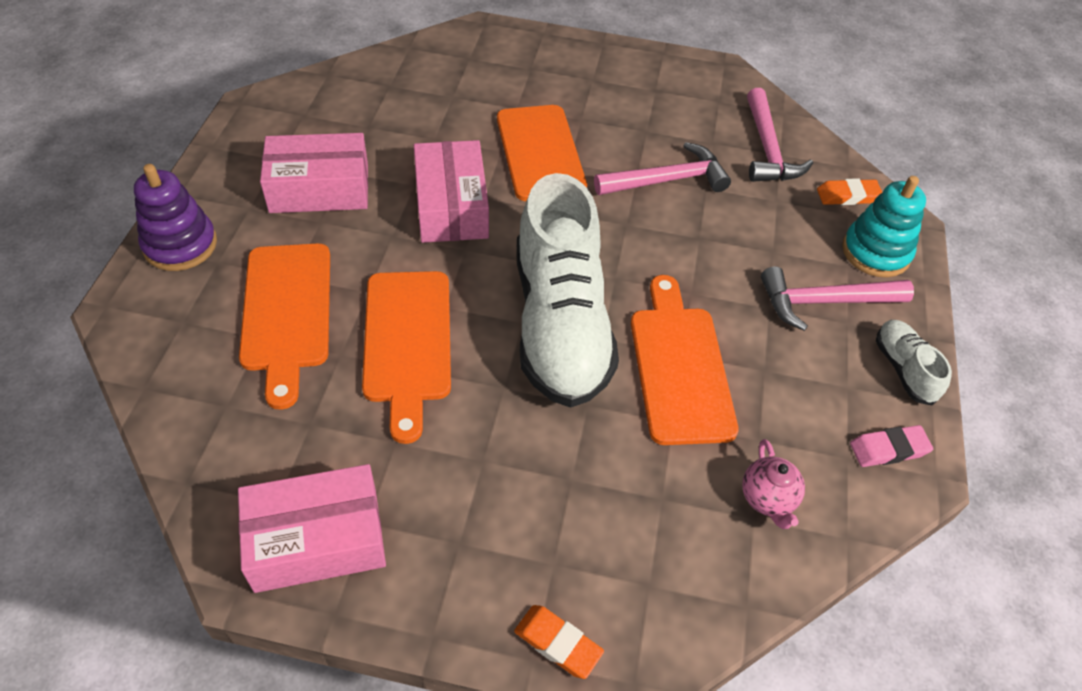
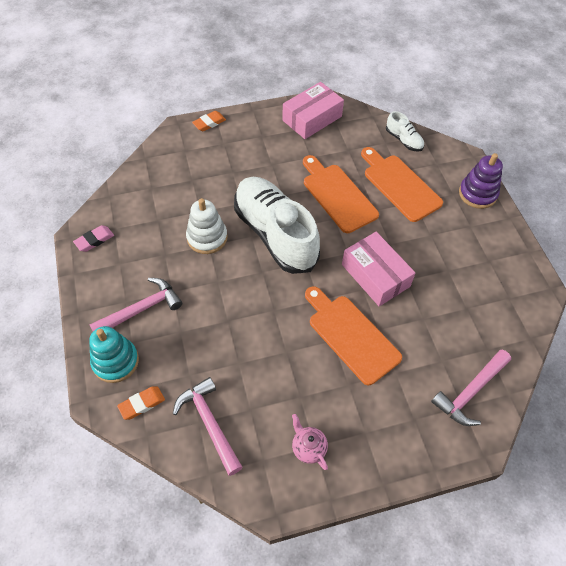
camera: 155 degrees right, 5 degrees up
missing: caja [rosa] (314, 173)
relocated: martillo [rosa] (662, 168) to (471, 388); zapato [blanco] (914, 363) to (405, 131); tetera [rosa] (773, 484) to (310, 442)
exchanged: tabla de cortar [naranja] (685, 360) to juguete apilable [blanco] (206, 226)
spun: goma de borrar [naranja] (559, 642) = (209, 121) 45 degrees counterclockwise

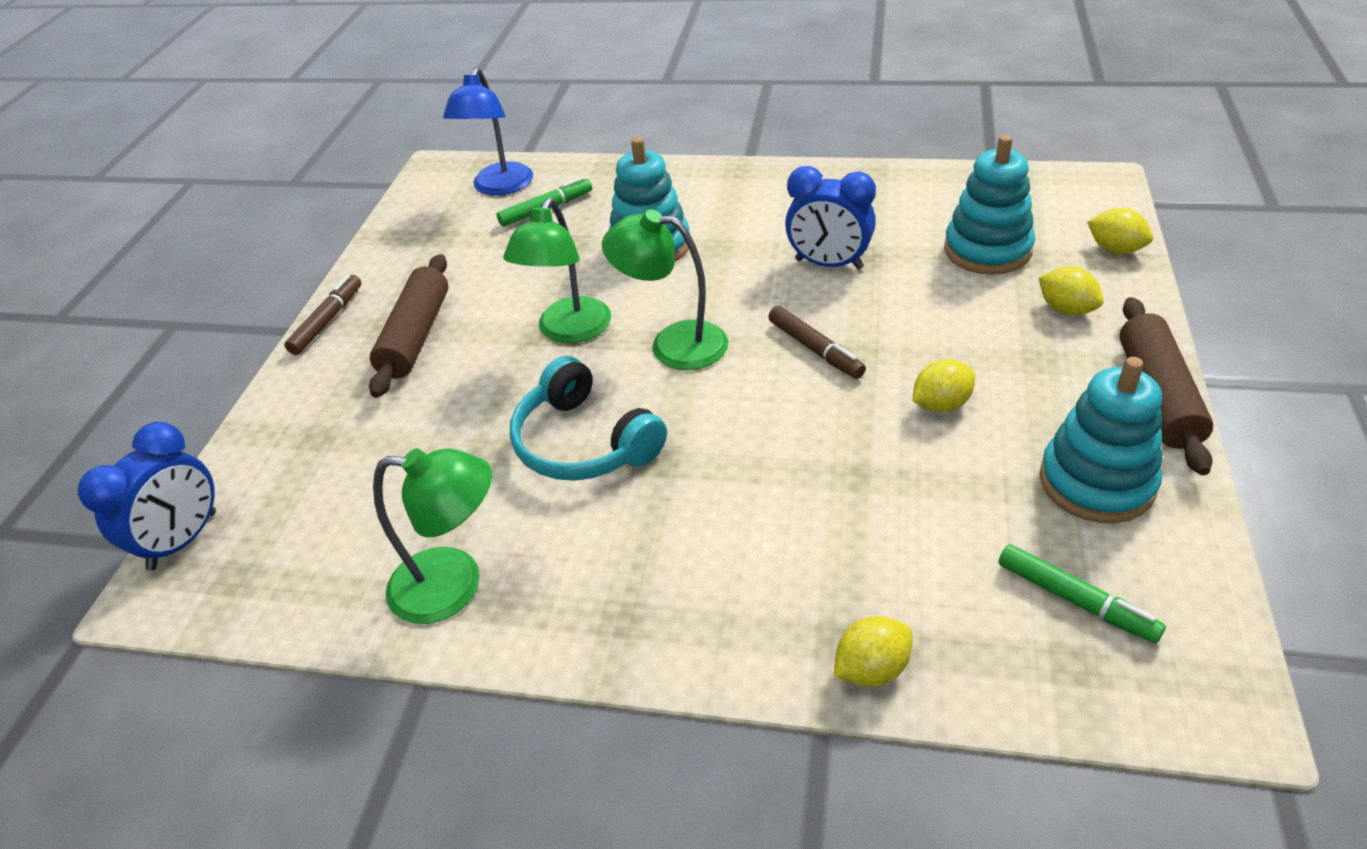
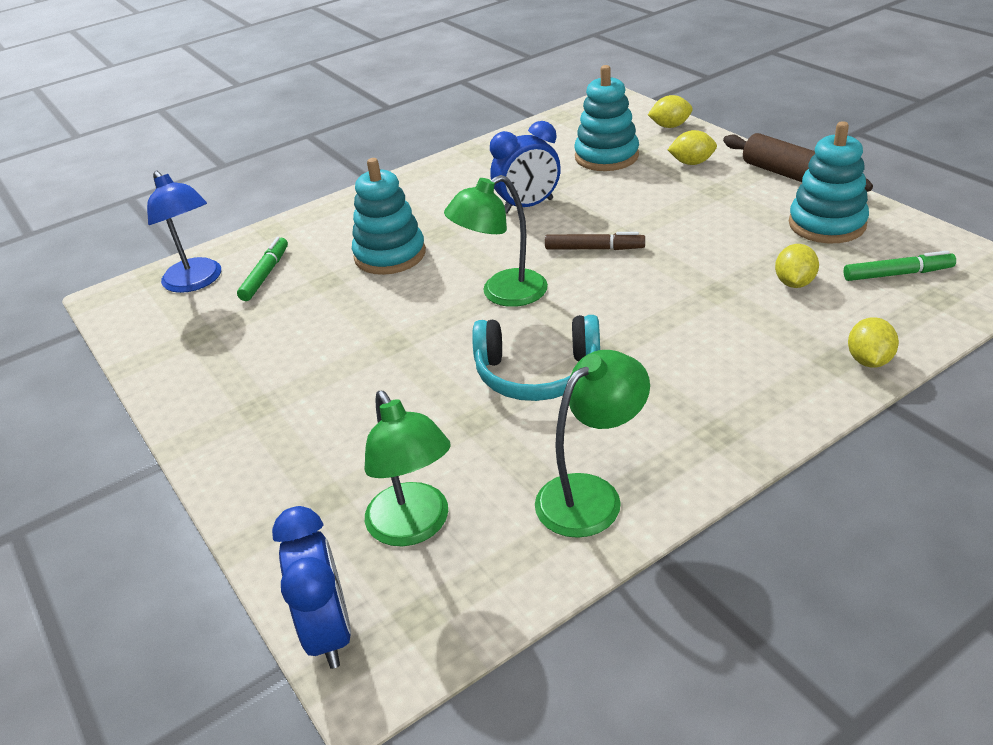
camera: 45 degrees left, 5 degrees down
missing: rodillo [marrón] (408, 326); rotulador [marrón] (322, 315)
relocated: lámpara [verde] (557, 270) to (407, 468); limón [amarillo] (943, 386) to (797, 266)

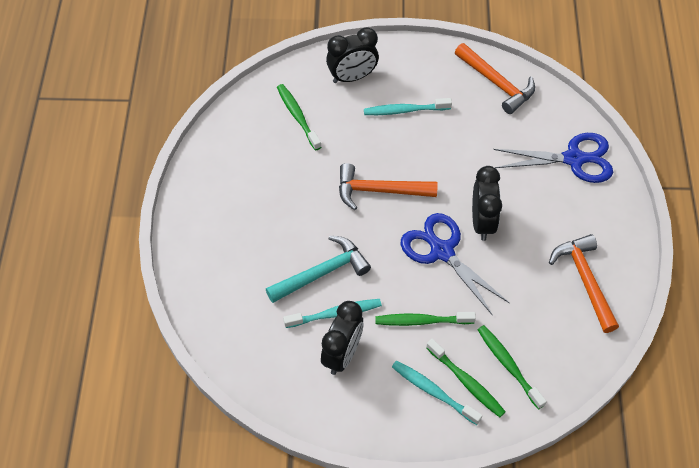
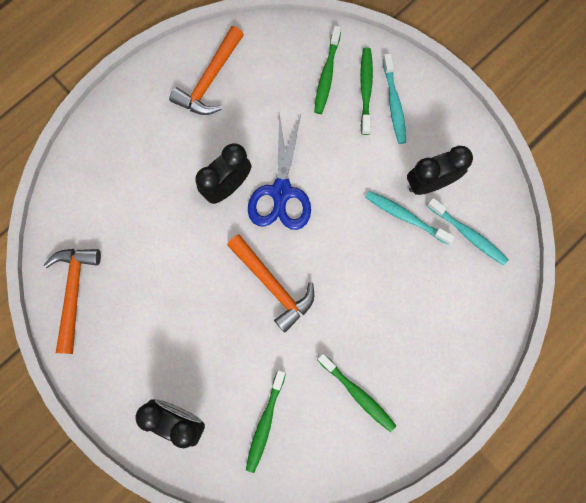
camera: 135 degrees left, 20 degrees up
missing: tijeras [azul] (553, 158); martillo [turquesa] (318, 269)
relocated: cepillo de dientes [turquesa] (408, 106) to (468, 232); cepillo de dientes [verde] (425, 319) to (356, 393)

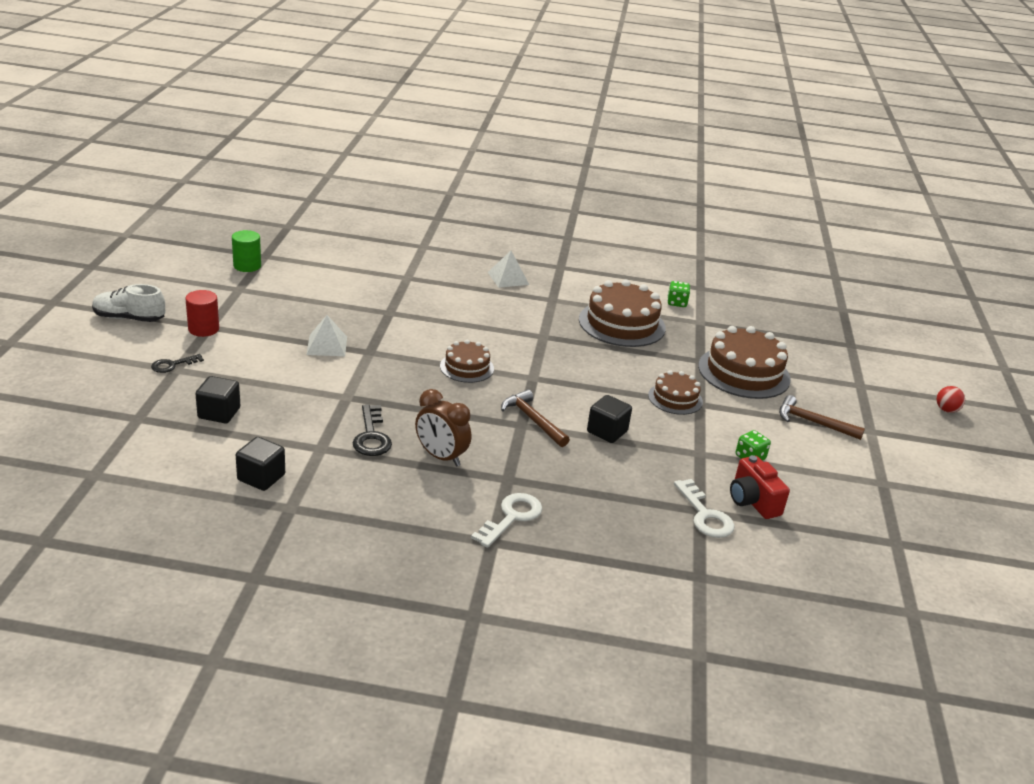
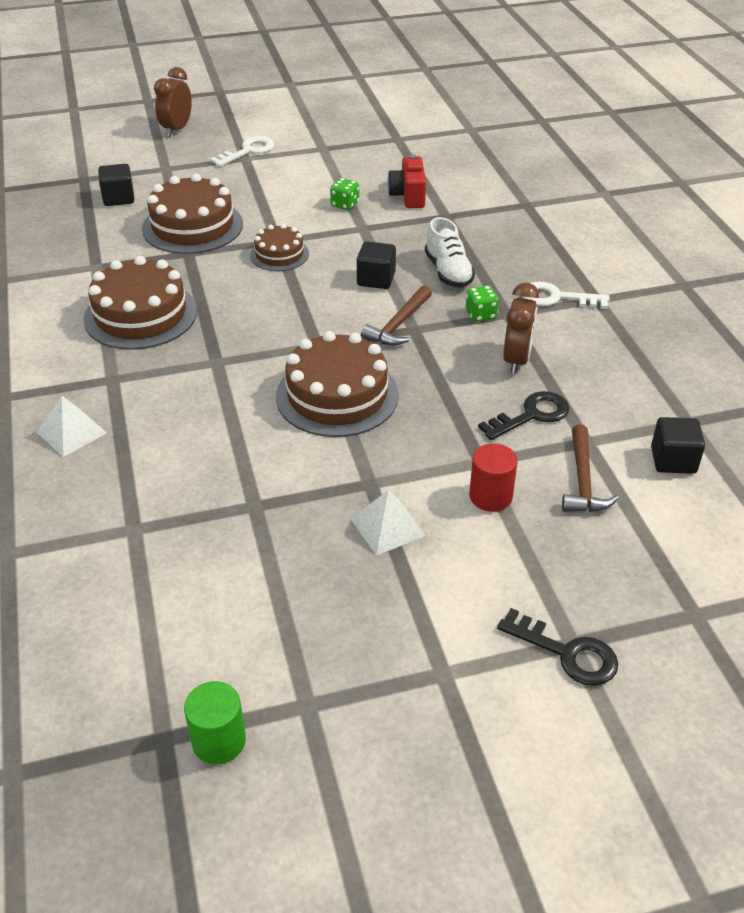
camera: 110 degrees left, 10 degrees up
relocated: dado [verde] (678, 294) to (482, 303); zapato [blanco] (128, 303) to (450, 252); cilindro [rojo] (202, 313) to (493, 477); cubo [negro] (218, 400) to (116, 185); martillo [marrón] (822, 417) to (590, 468); llave [blanco] (704, 508) to (242, 151)
exchanged: pelota [rojo] (951, 399) to despertador [marrón] (173, 102)
spun: cámara [rojo] (760, 487) = (406, 181) 135 degrees clockwise
size: tarta [marrón] (467, 361) = (337, 384) x1.76; llave [negro] (177, 363) = (557, 647) x1.55

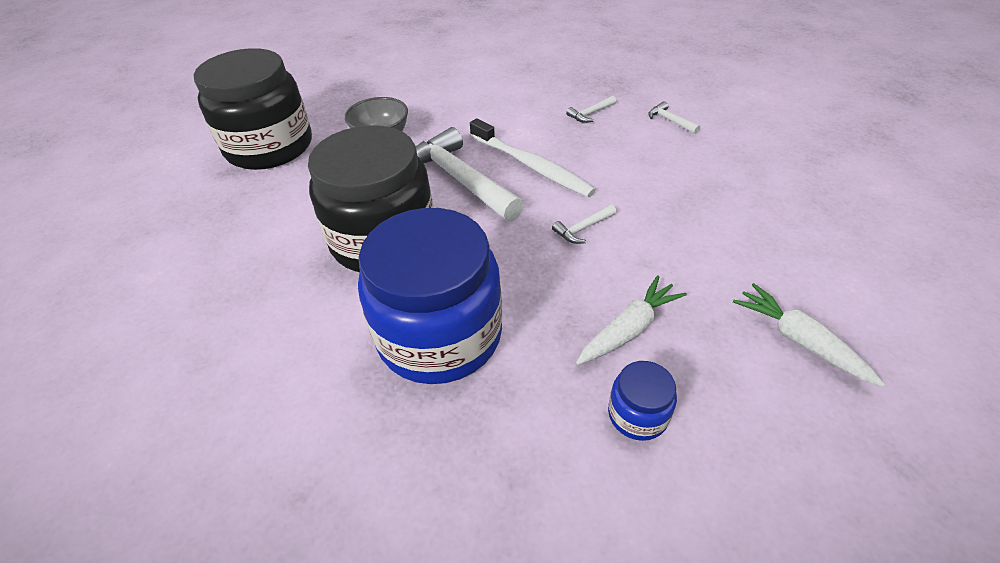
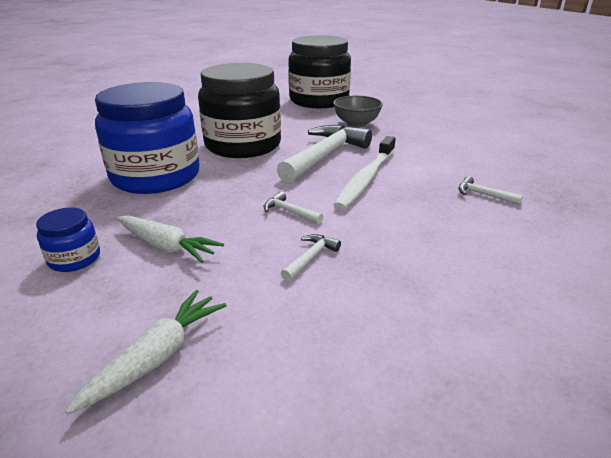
camera: 70 degrees right, 15 degrees down
relocated: martillo [blanco] (674, 117) to (311, 257)

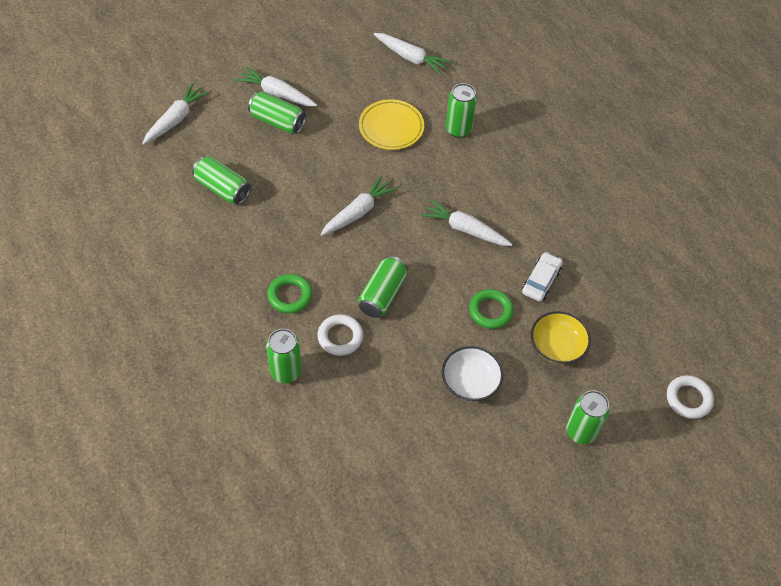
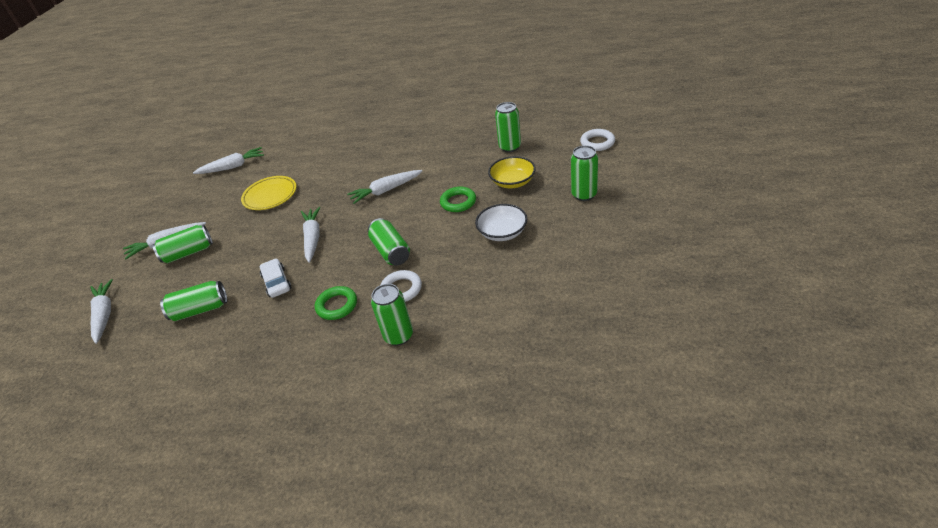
camera: 45 degrees left, 15 degrees down
relocated: lata [verde] (461, 110) to (508, 127); coche [blanco] (542, 277) to (275, 278)

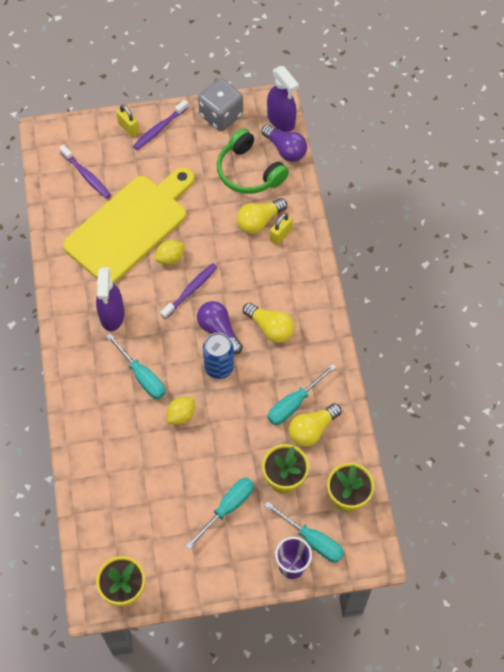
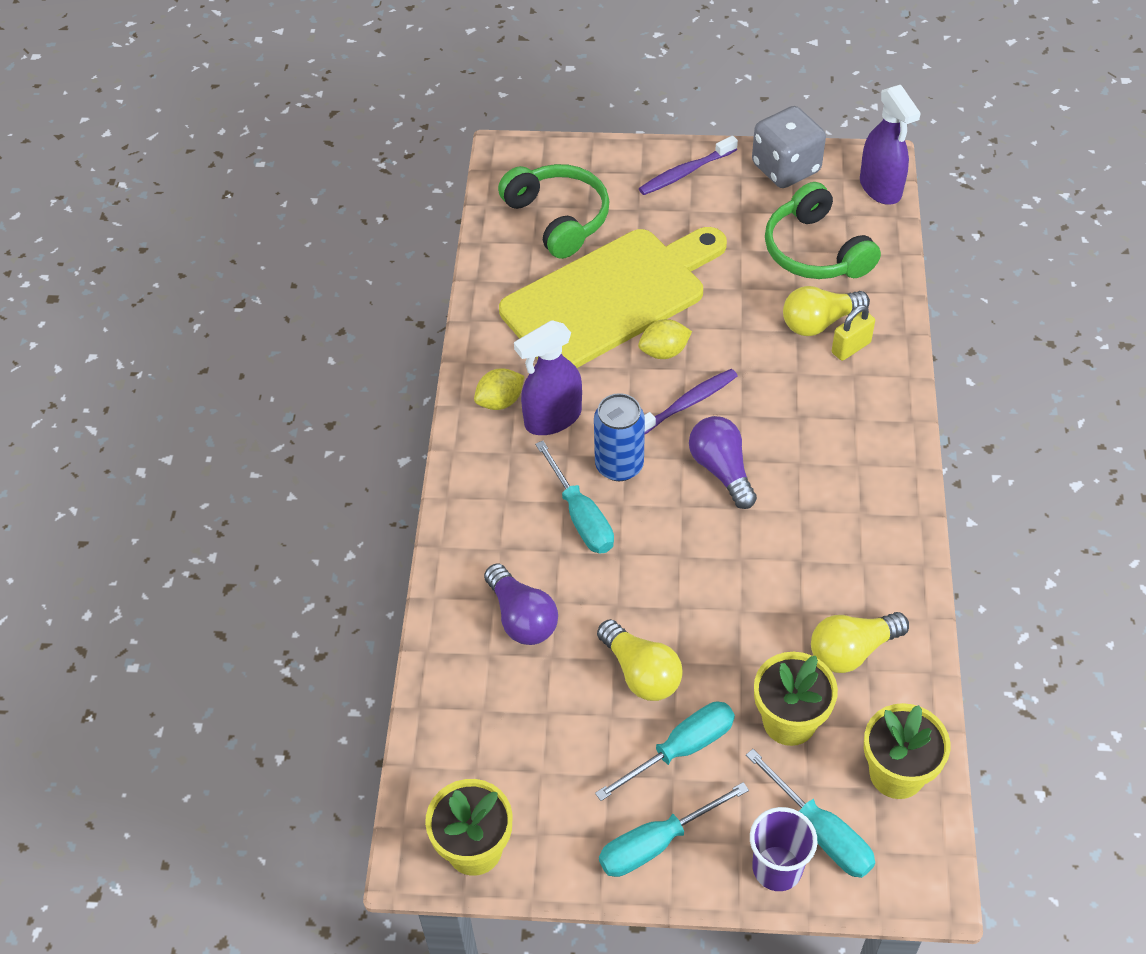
camera: 15 degrees right, 10 degrees down
missing: candado [amarillo] (127, 121)
relocated: bombilla [morado] (284, 143) to (521, 604); bombilla [amarillo] (268, 323) to (640, 660); lata [azul] (218, 356) to (619, 437); destornillador [turquesa] (302, 394) to (674, 829); limón [amarillo] (181, 411) to (499, 389)
exchanged: cepillo de dientes [morado] (85, 172) to auriculares [verde] (553, 211)
spun: pulverizador [morado] (110, 299) = (548, 377) 45 degrees clockwise

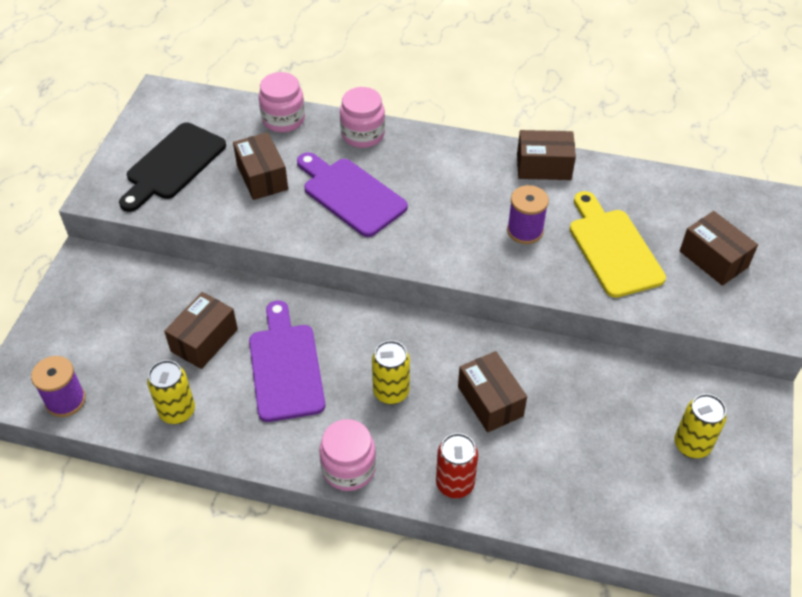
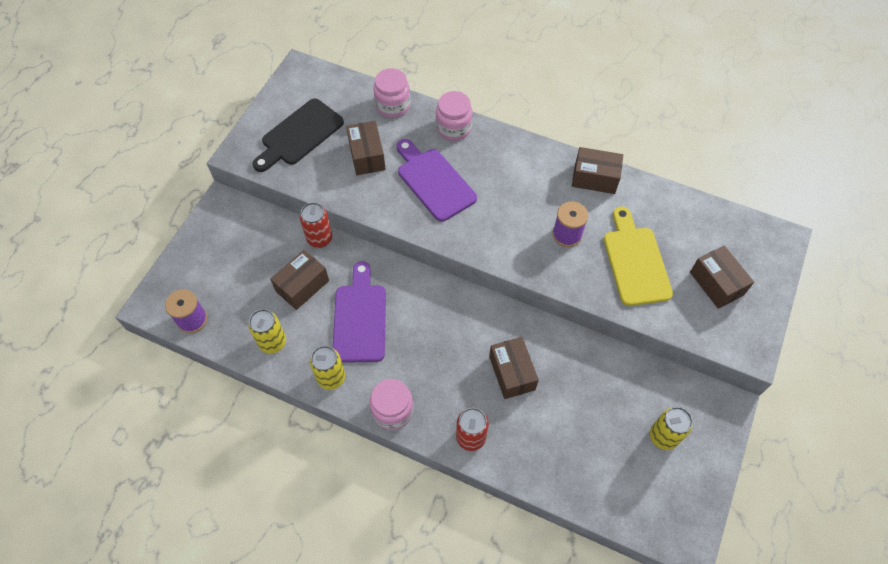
camera: 10 degrees right, 10 degrees up
appeared: lata [rojo] (316, 225)
relocated: lata [amarillo] (391, 372) to (327, 368)

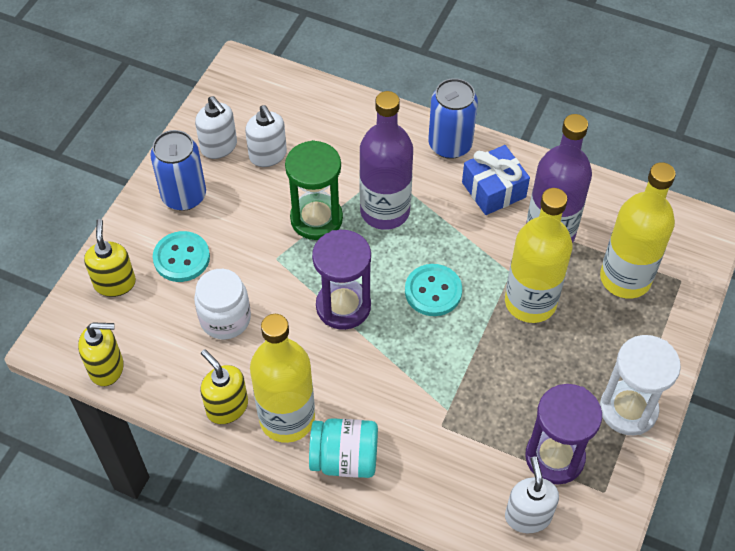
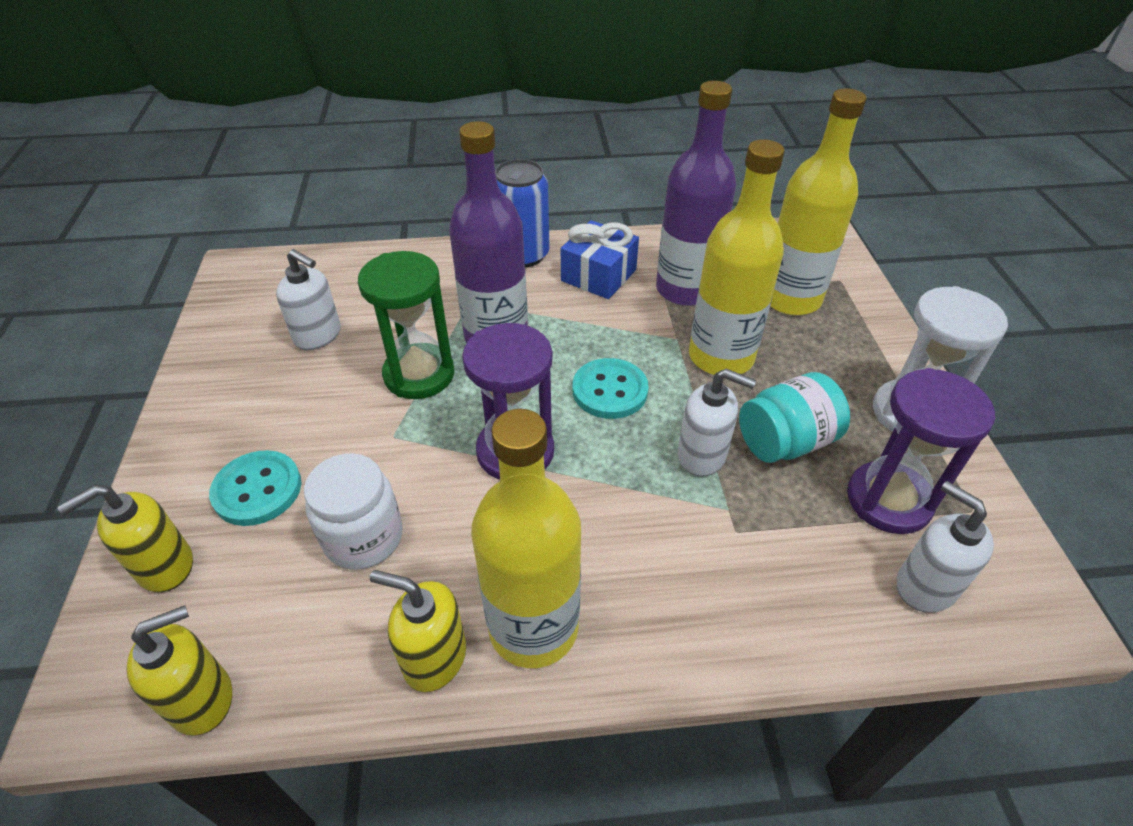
camera: 30 degrees left, 10 degrees down
missing: lata [azul] (178, 170)
relocated: dispensador de jabón [blanco] (216, 127) to (717, 422); tarro [turquesa] (343, 448) to (794, 417)
spun: dispensador de jabón [amarillo] (110, 258) = (125, 538) 90 degrees counterclockwise

